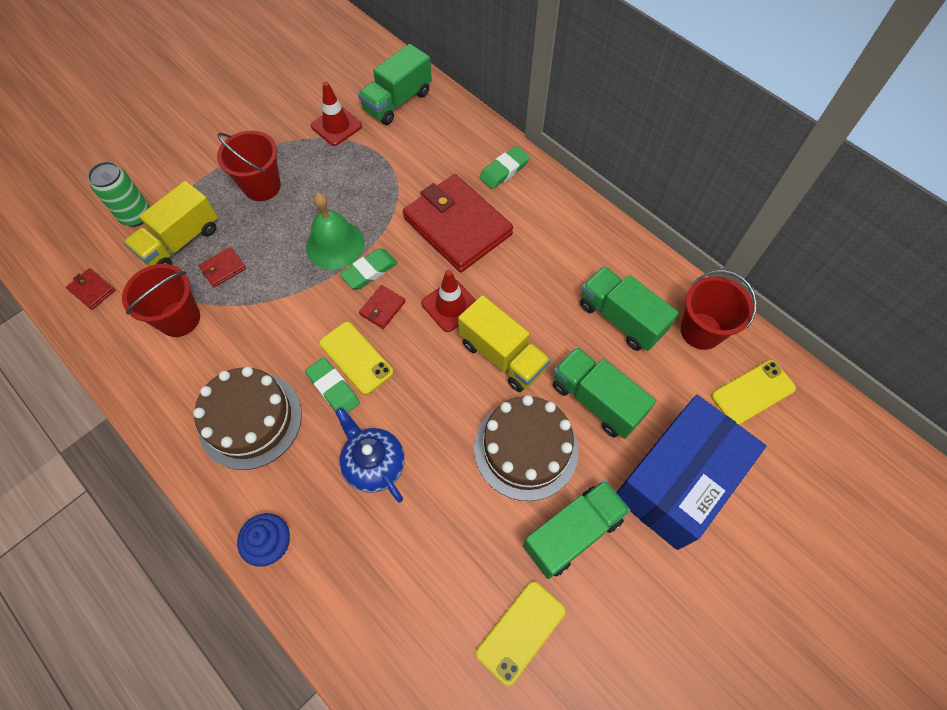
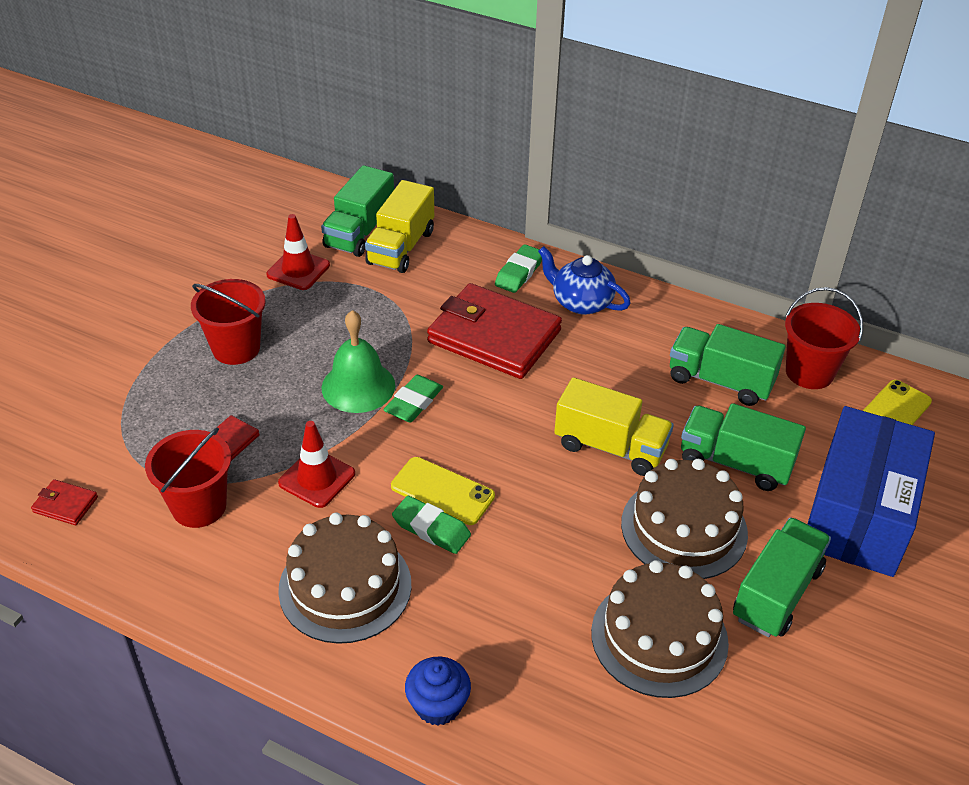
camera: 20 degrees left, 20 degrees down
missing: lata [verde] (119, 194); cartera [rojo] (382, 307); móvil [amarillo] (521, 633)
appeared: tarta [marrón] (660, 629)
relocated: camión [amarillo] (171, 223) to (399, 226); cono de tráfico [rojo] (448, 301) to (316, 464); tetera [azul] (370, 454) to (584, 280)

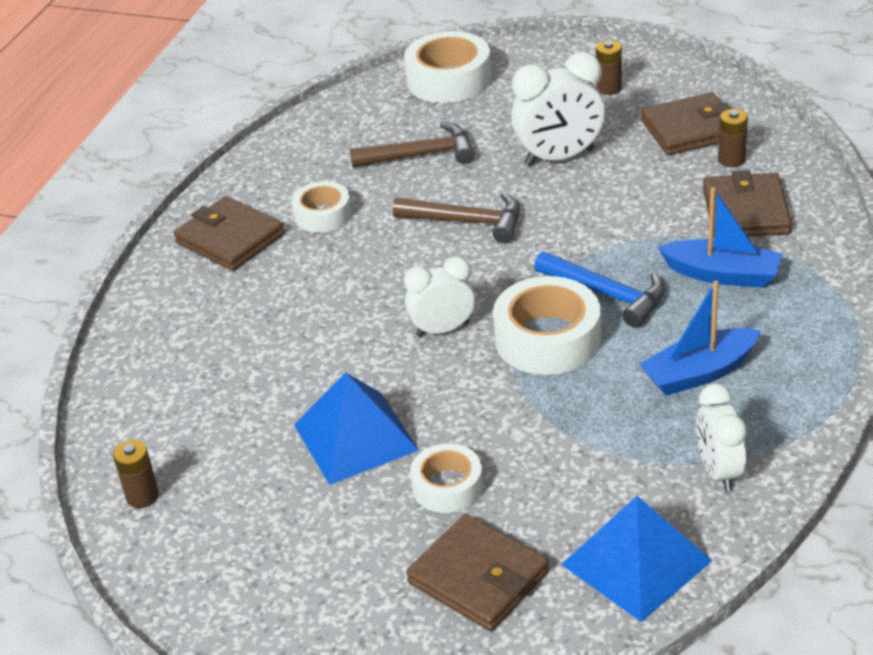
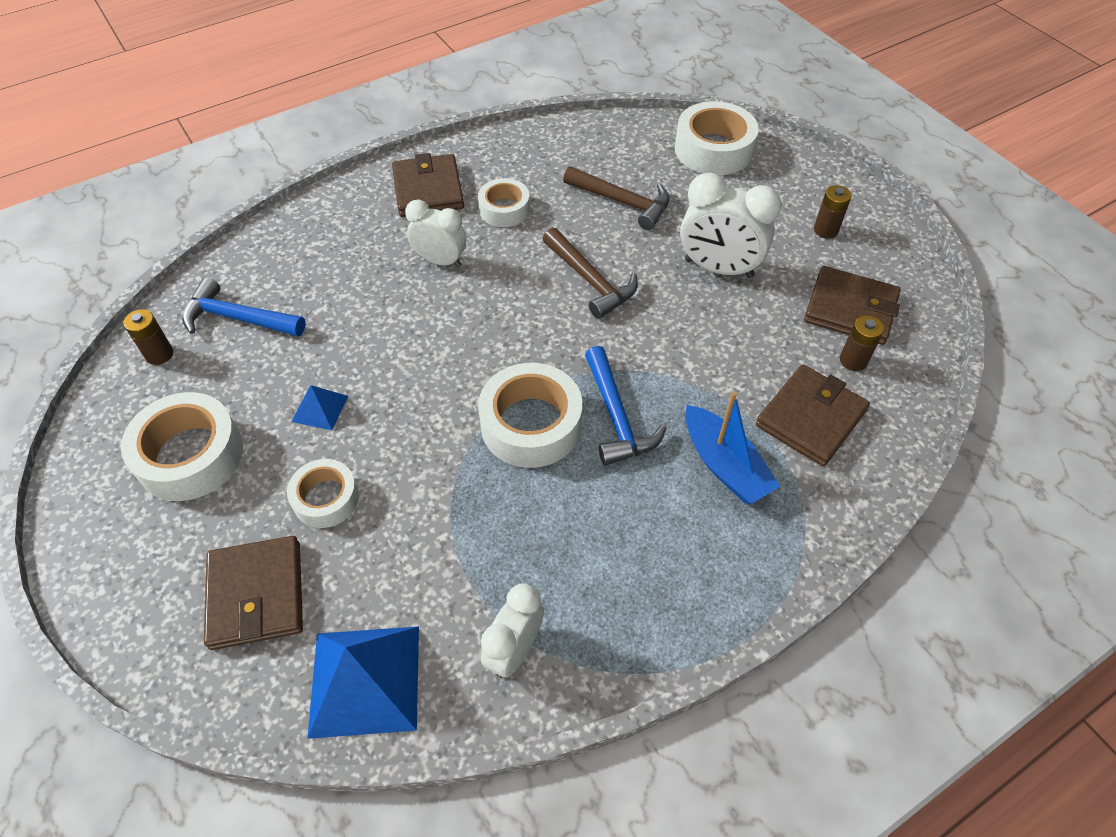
camera: 35 degrees right, 15 degrees up
missing: barco [azul] (700, 338)
appeared: martillo [azul] (243, 307); cinta adhesiva [blanco] (182, 446)
relocated: despertador [blanco] (439, 296) to (435, 234)
size: pirámide [azul] (356, 428) = (319, 407) x0.51

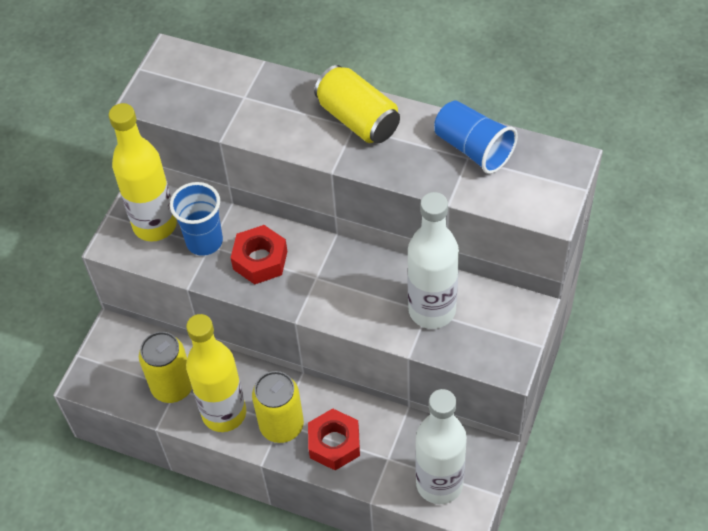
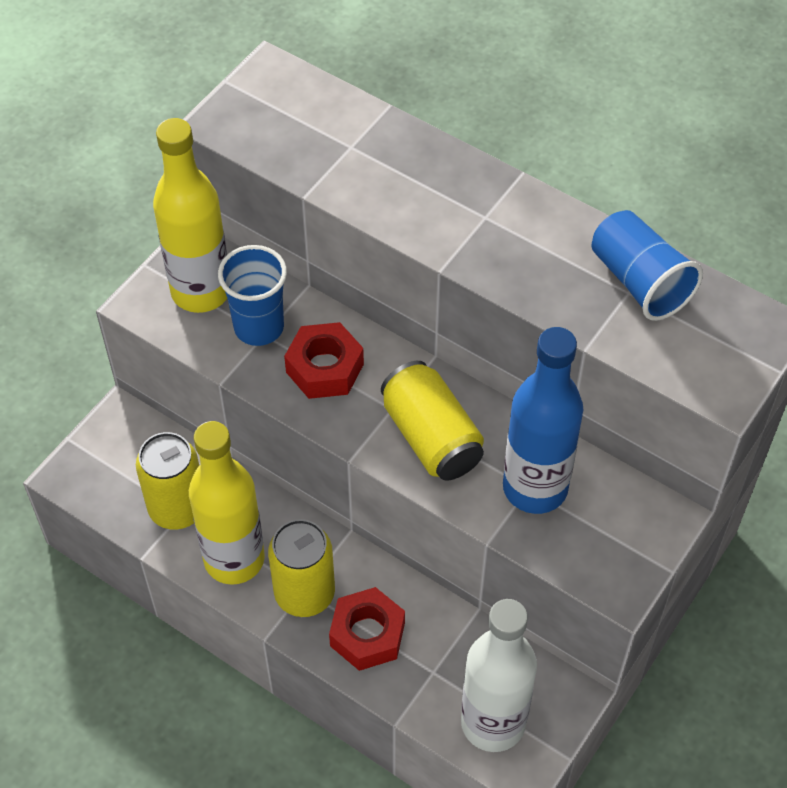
camera: 10 degrees right, 0 degrees up
relocated: lata [amarillo] (357, 104) to (432, 421)
colour: botella [blanco] (433, 260) to botella [azul] (543, 420)

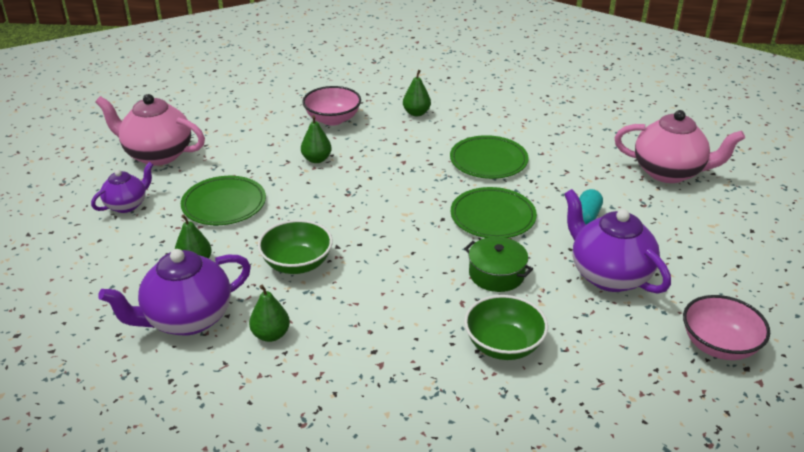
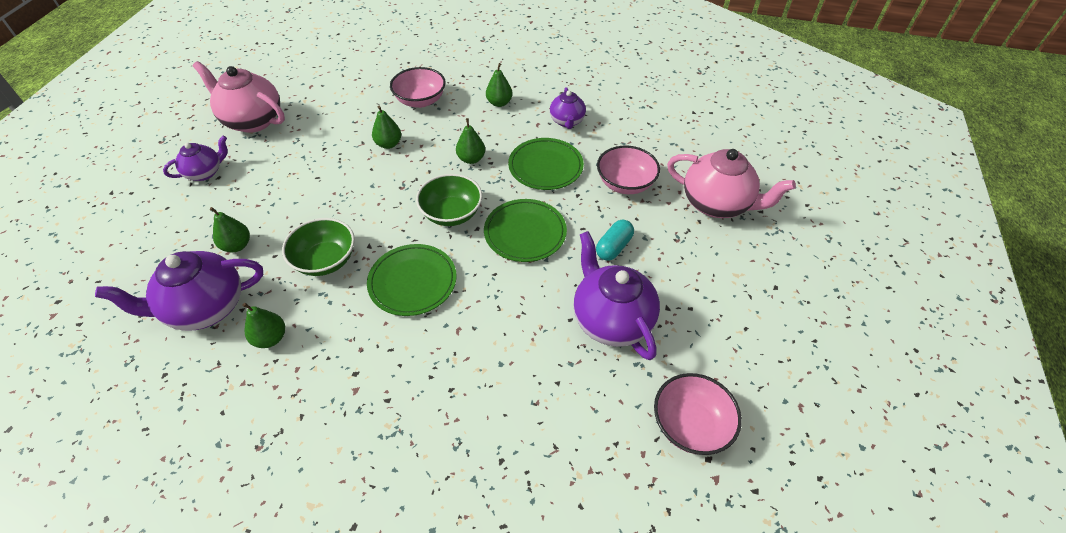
camera: 10 degrees right, 15 degrees up
missing: olla [verde] (498, 264)
appeared: tetera [morado] (568, 108); pera [verde] (470, 141); cuenco [rosa] (628, 170)
relocated: plato [verde] (223, 200) to (411, 280); cuenco [verde] (506, 327) to (449, 200)

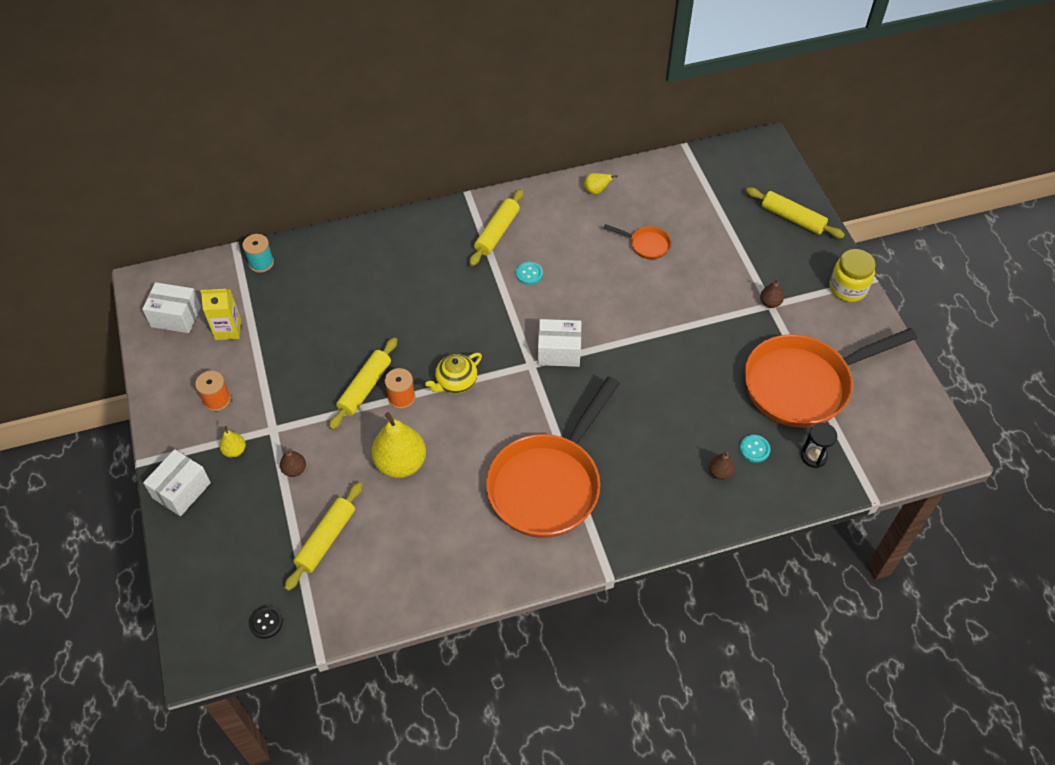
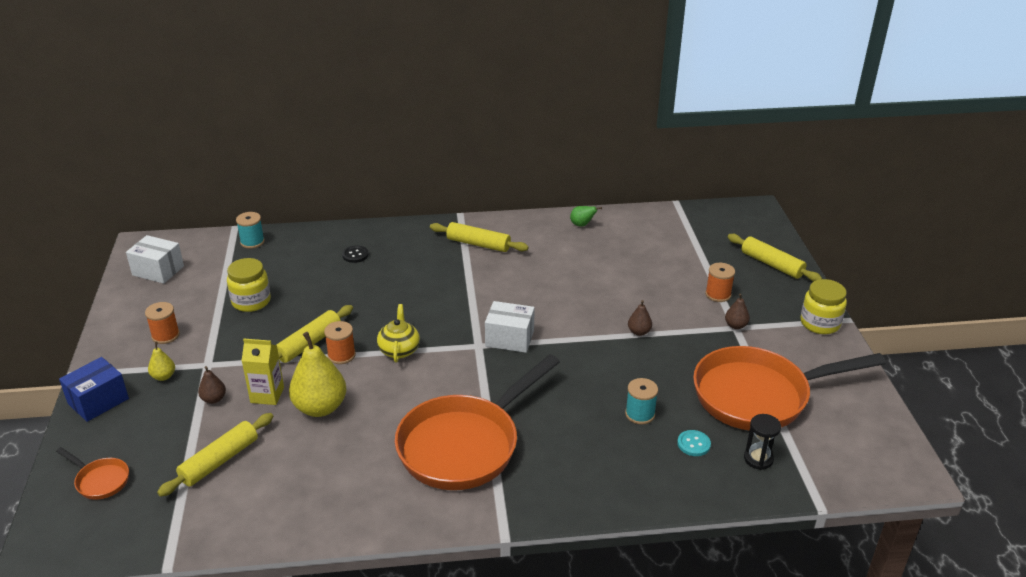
camera: 10 degrees right, 20 degrees down
missing: botón [turquesa] (529, 273)
appeared: tarro [amarillo] (249, 285); carrete [naranja] (720, 282); carrete [turquesa] (641, 401)
relocated: sartén [naranja] (637, 241) to (92, 473); cartón de leche [amarillo] (220, 314) to (262, 372); pera [marrón] (722, 466) to (640, 318); botón [negro] (266, 622) to (355, 254)
colour: pera [amarillo] (601, 184) to pera [verde] (586, 216); caja [blanco] (177, 482) to caja [azul] (94, 389)
spun: rodillo [amarillo] (496, 227) = (479, 237) 75 degrees clockwise; tetera [amarillo] (453, 373) = (398, 333) 120 degrees clockwise

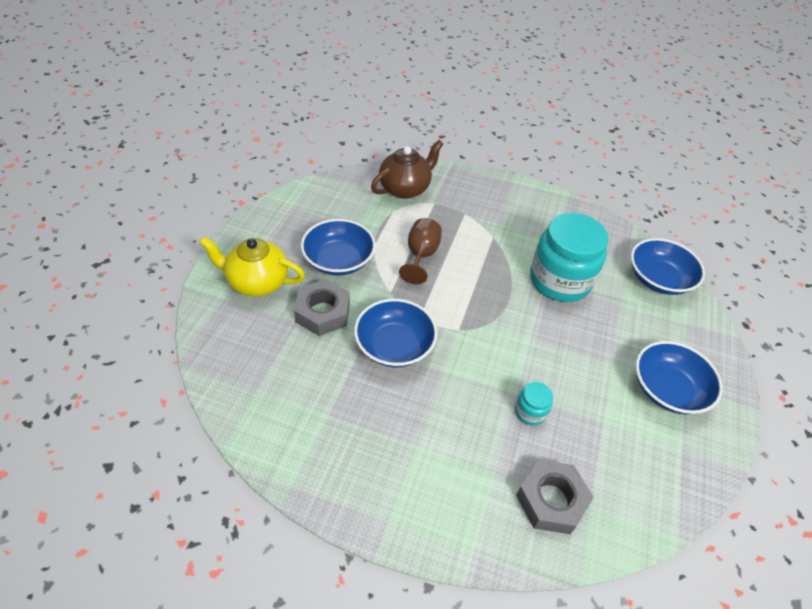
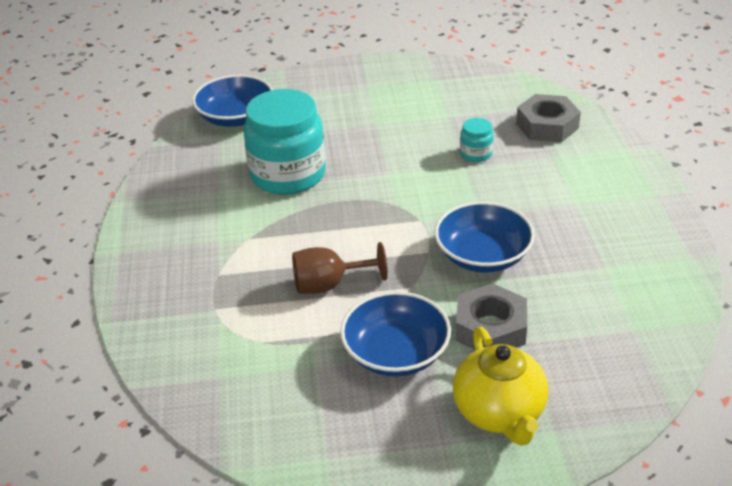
camera: 110 degrees left, 10 degrees down
missing: tetera [marrón] (407, 169); cuenco [azul] (679, 377)

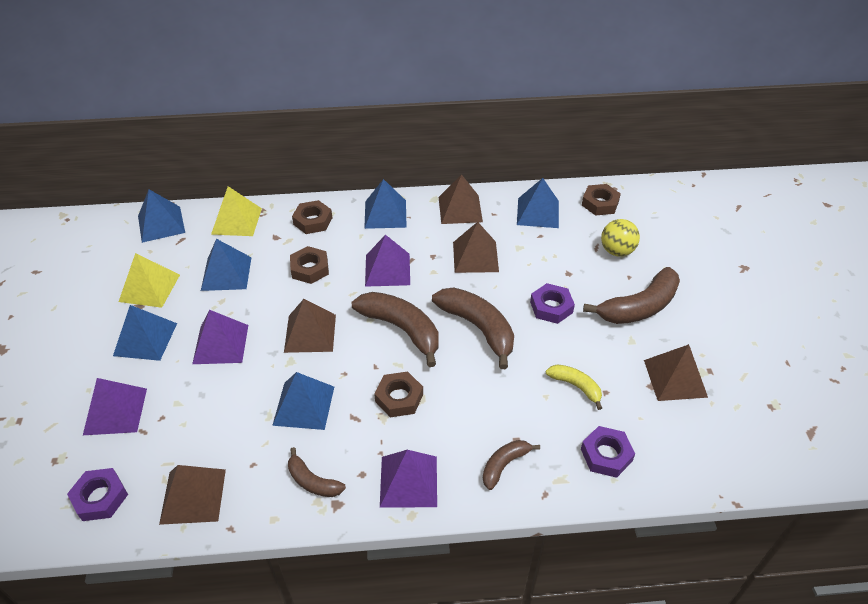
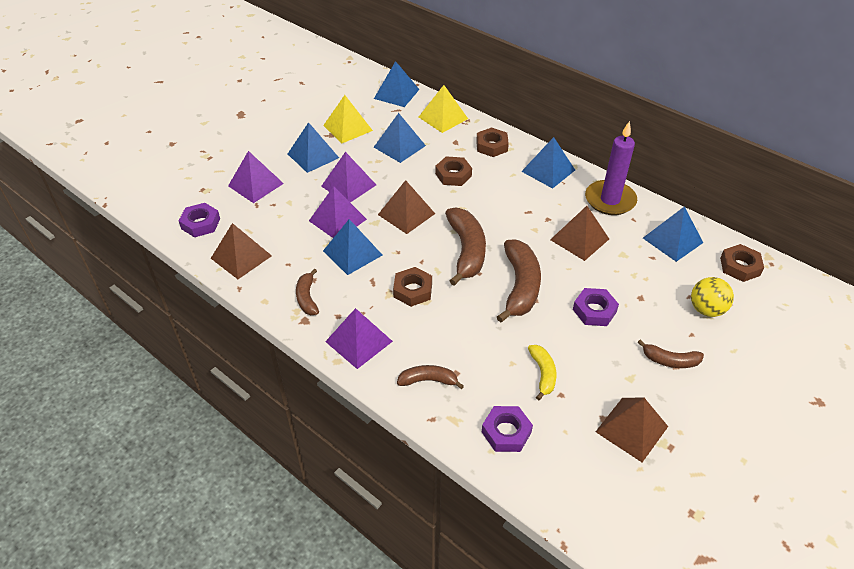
camera: 45 degrees right, 0 degrees up
relocated: pirámide [morado] (387, 261) to (338, 212)
exchanged: pirámide [marrón] (461, 199) to vela [morado] (611, 168)
size: plátano [marrón] (631, 295) = (671, 353) x0.55

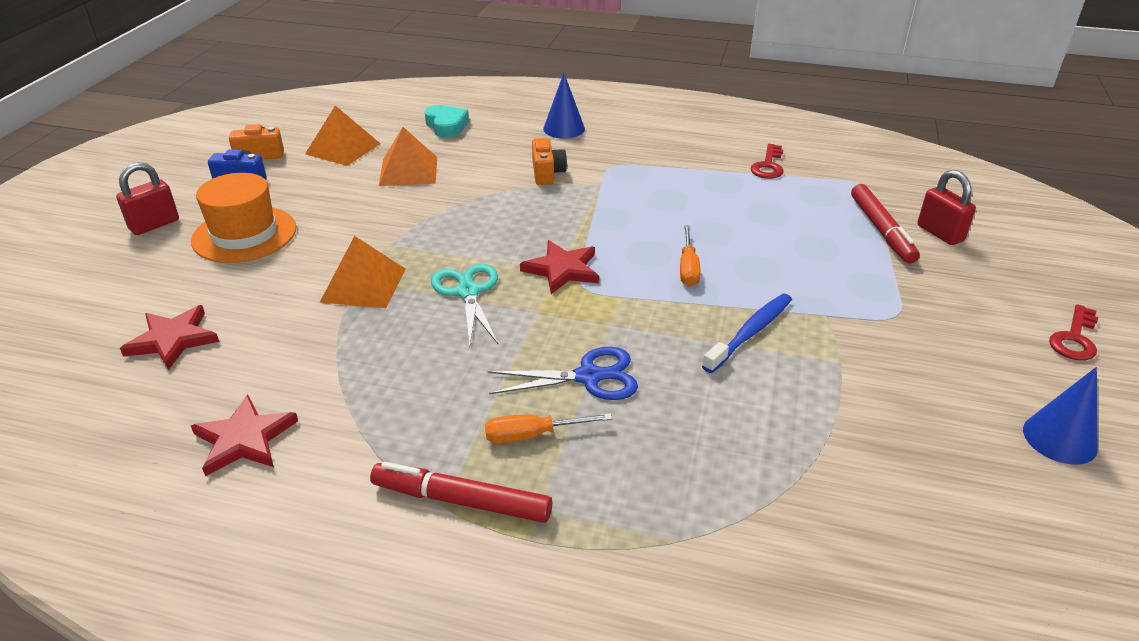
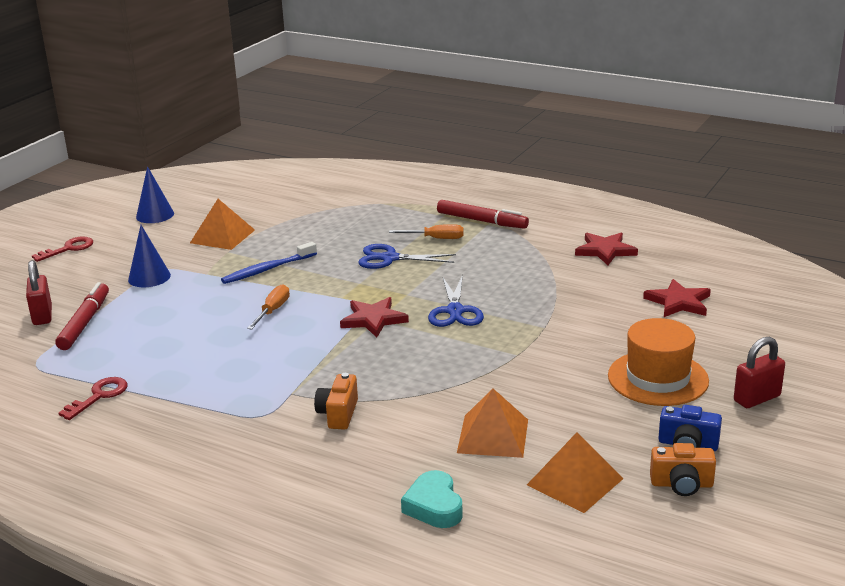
camera: 165 degrees left, 10 degrees down
relocated: cono [azul] (564, 105) to (149, 256); pirámide [naranja] (362, 272) to (222, 224)
colour: tijeras [turquesa] (464, 304) to tijeras [azul] (456, 301)

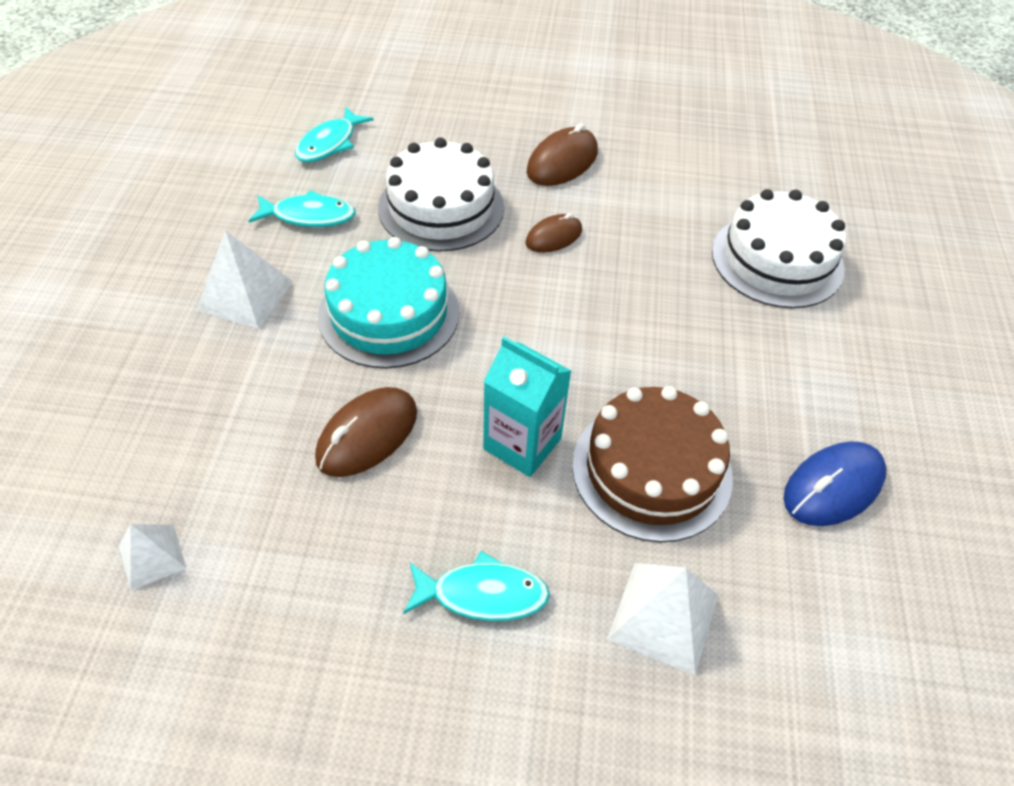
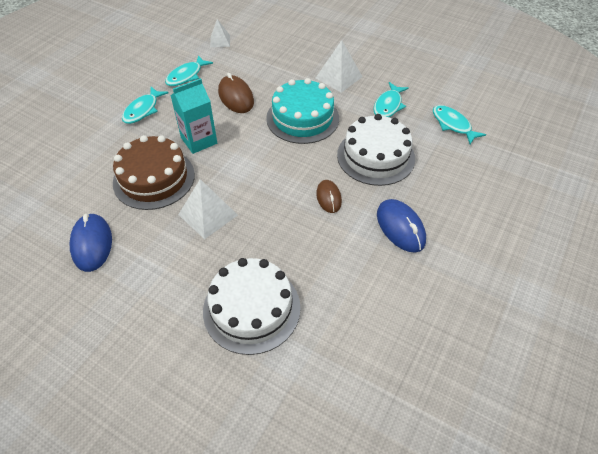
camera: 115 degrees right, 0 degrees up
appeared: pez [turquesa] (189, 70)
relocated: pirámide [blanco] (662, 619) to (208, 209)
colour: ratón [marrón] (562, 154) to ratón [azul] (401, 226)

